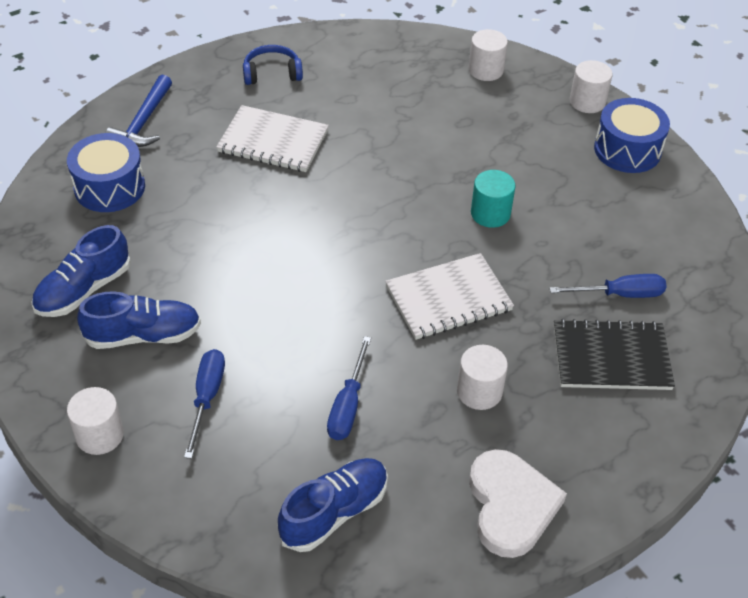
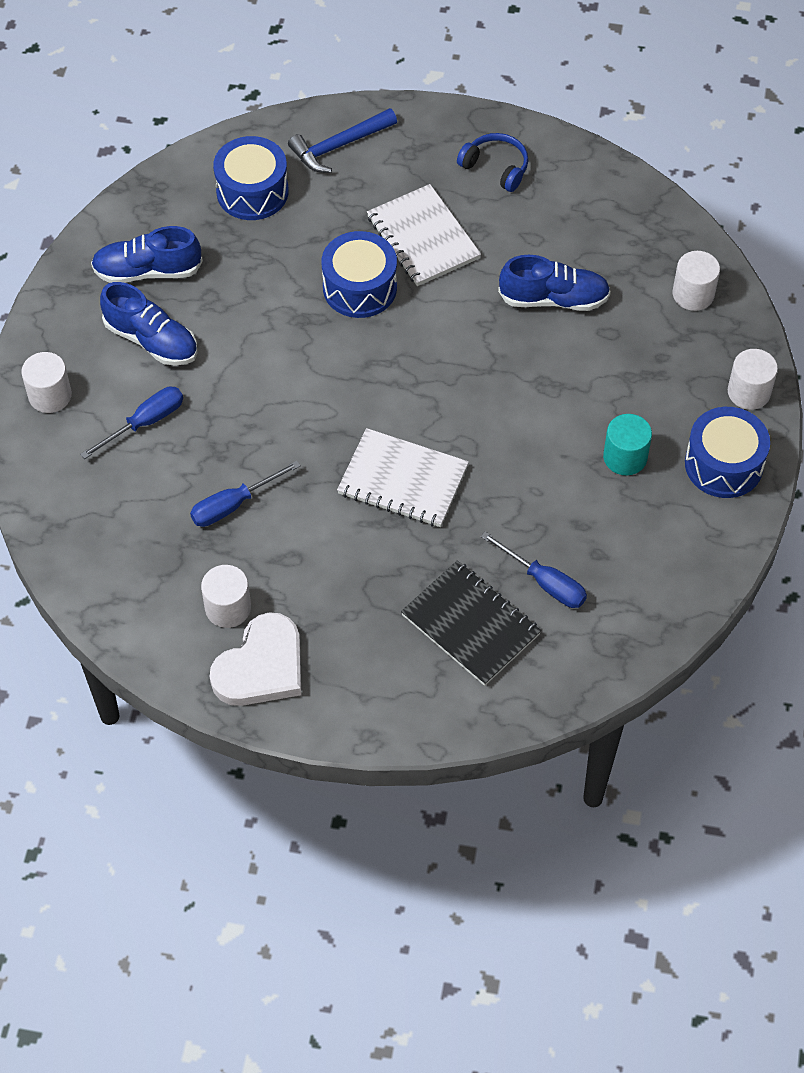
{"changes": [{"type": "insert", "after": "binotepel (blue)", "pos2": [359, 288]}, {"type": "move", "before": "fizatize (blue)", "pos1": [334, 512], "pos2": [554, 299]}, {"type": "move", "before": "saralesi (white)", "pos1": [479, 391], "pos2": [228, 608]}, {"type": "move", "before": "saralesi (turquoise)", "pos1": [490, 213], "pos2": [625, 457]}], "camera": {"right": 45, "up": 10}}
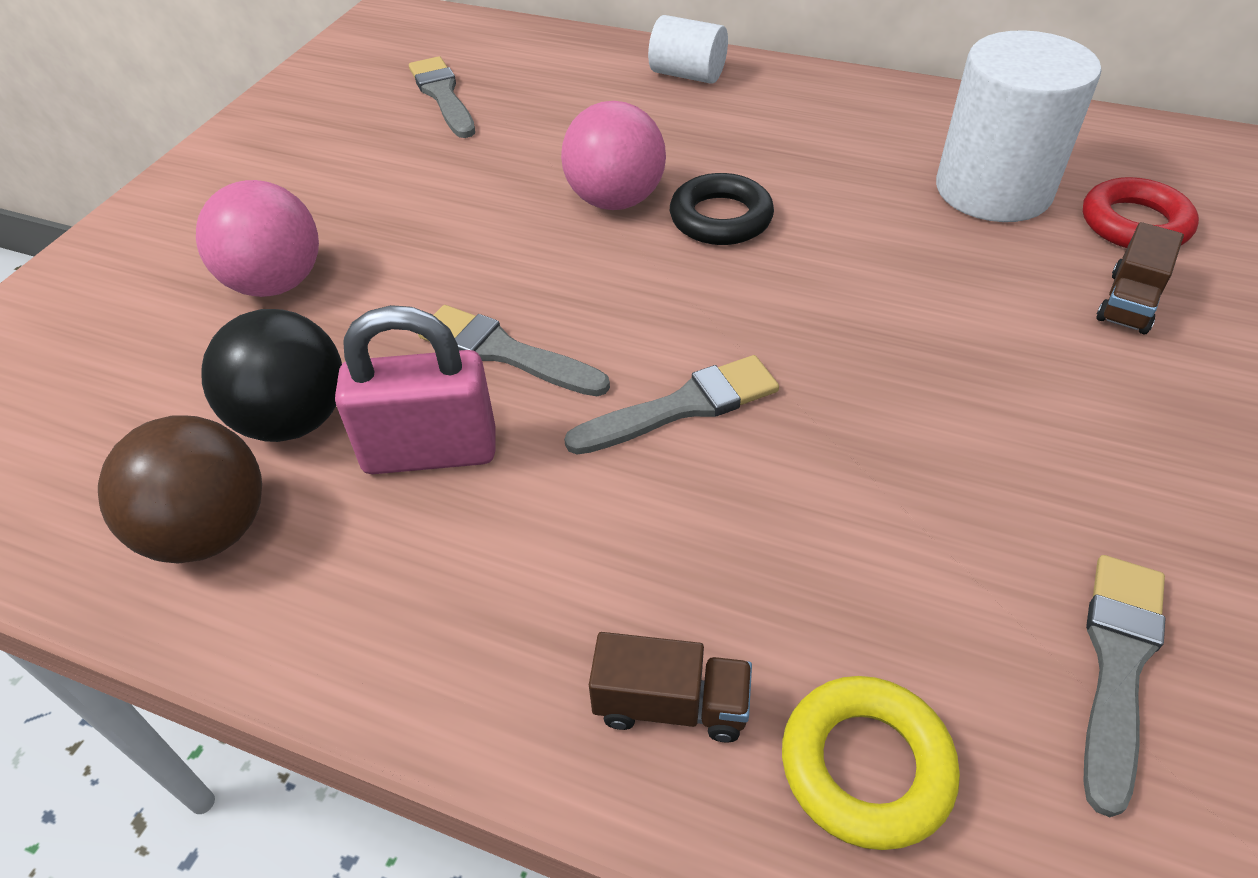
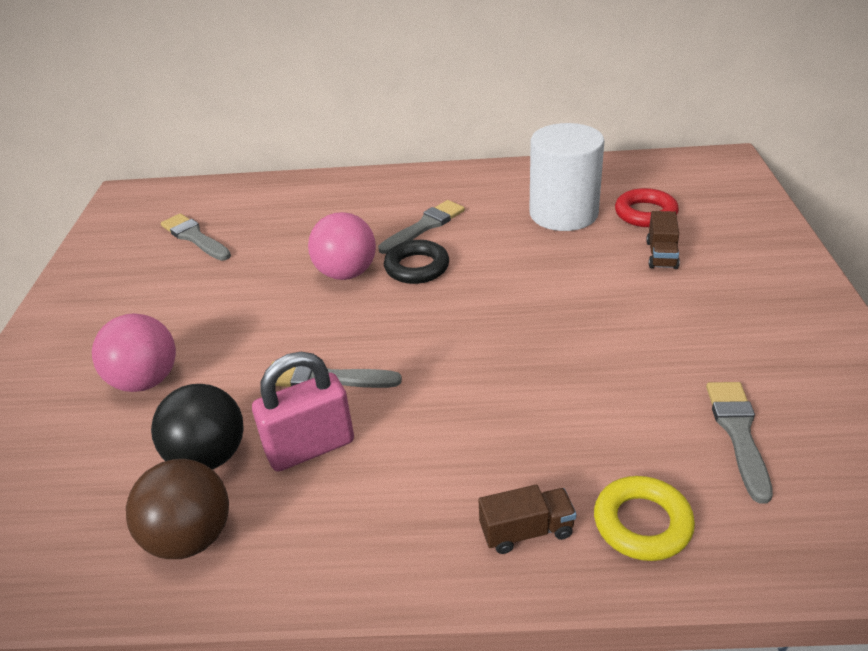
{"changes": [{"type": "delete", "before": "saralesi (white)", "pos1": [687, 75]}, {"type": "move", "before": "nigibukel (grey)", "pos1": [683, 406], "pos2": [424, 226]}], "camera": {"right": -20, "up": -10}}
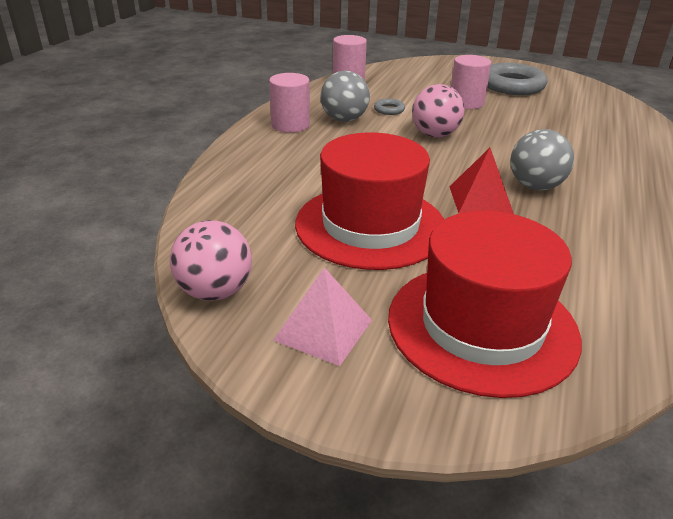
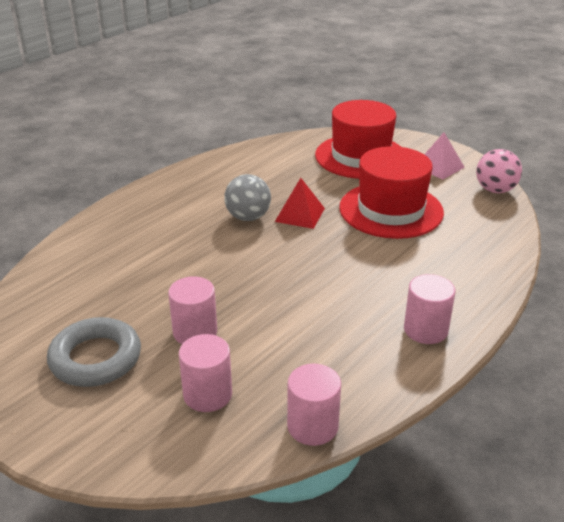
{"changes": [{"type": "delete", "before": "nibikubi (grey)", "pos1": [344, 119]}, {"type": "delete", "before": "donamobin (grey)", "pos1": [389, 110]}, {"type": "delete", "before": "nibikubi (pink)", "pos1": [435, 135]}, {"type": "insert", "after": "saralesi (pink)", "pos2": [207, 394]}], "camera": {"right": -160, "up": 0}}
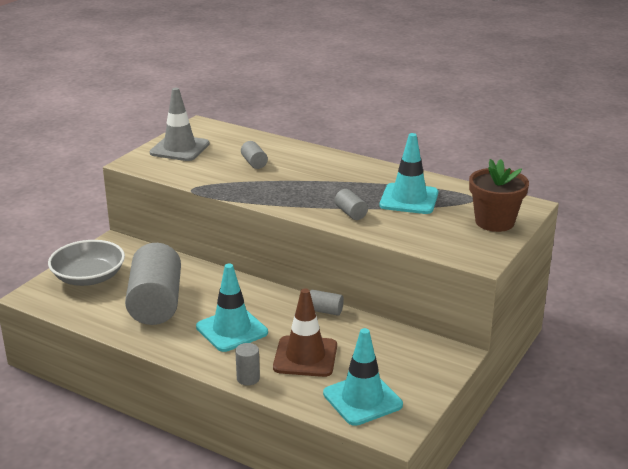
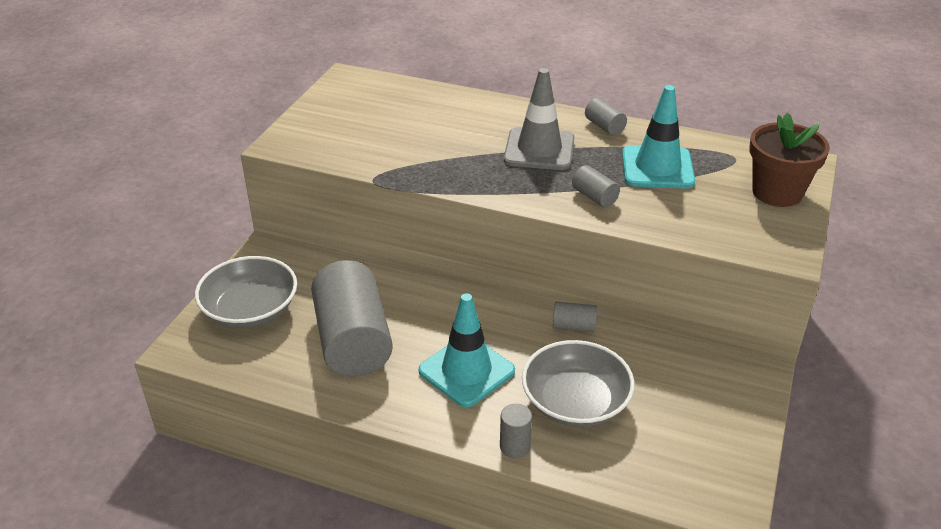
{"changes": [{"type": "delete", "before": "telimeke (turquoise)", "pos1": [362, 399]}, {"type": "move", "before": "telimeke (grey)", "pos1": [179, 148], "pos2": [539, 149]}, {"type": "move", "before": "saralesi (grey)", "pos1": [254, 163], "pos2": [604, 126]}, {"type": "replace", "before": "telimeke (brown)", "after": "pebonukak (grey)", "pos1": [305, 357], "pos2": [575, 401]}], "camera": {"right": -10, "up": 10}}
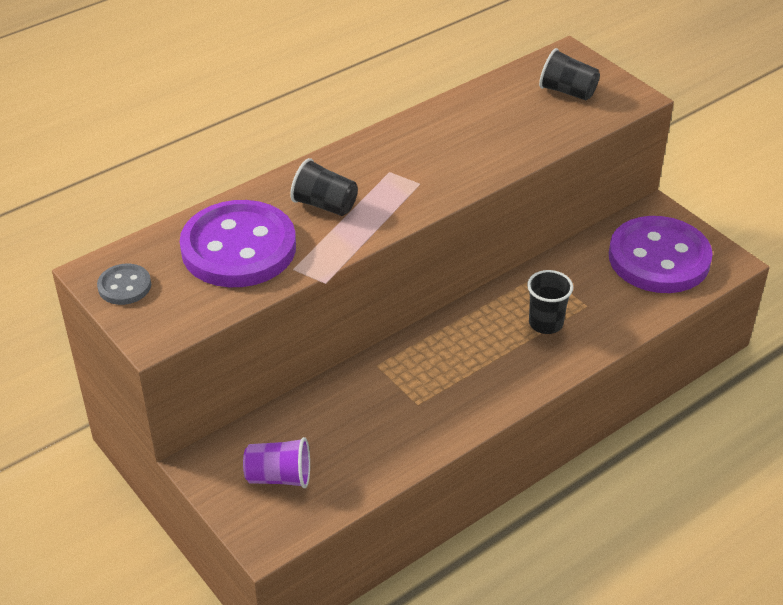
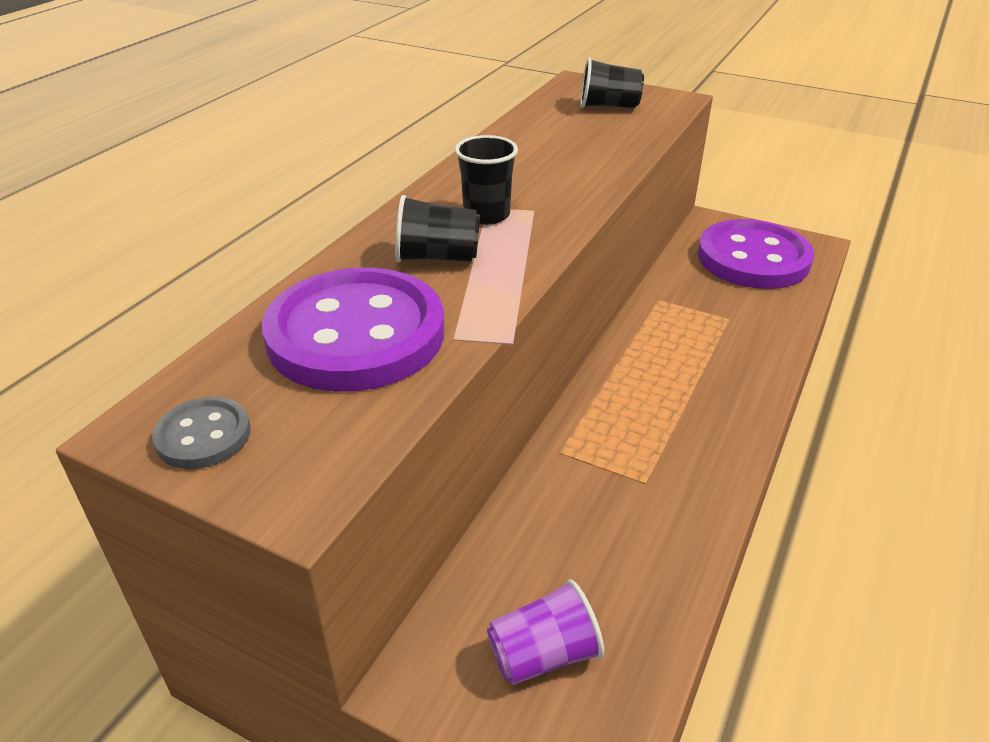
{"changes": [{"type": "move", "before": "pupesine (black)", "pos1": [545, 323], "pos2": [486, 215]}], "camera": {"right": -25, "up": -5}}
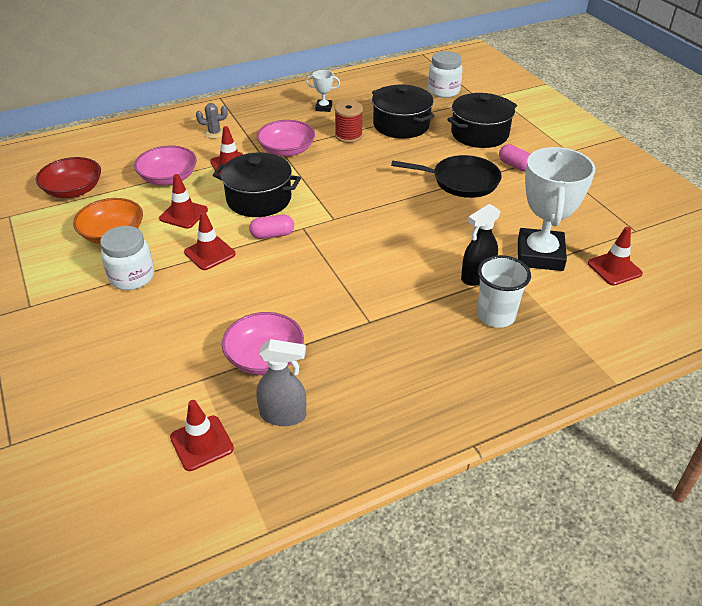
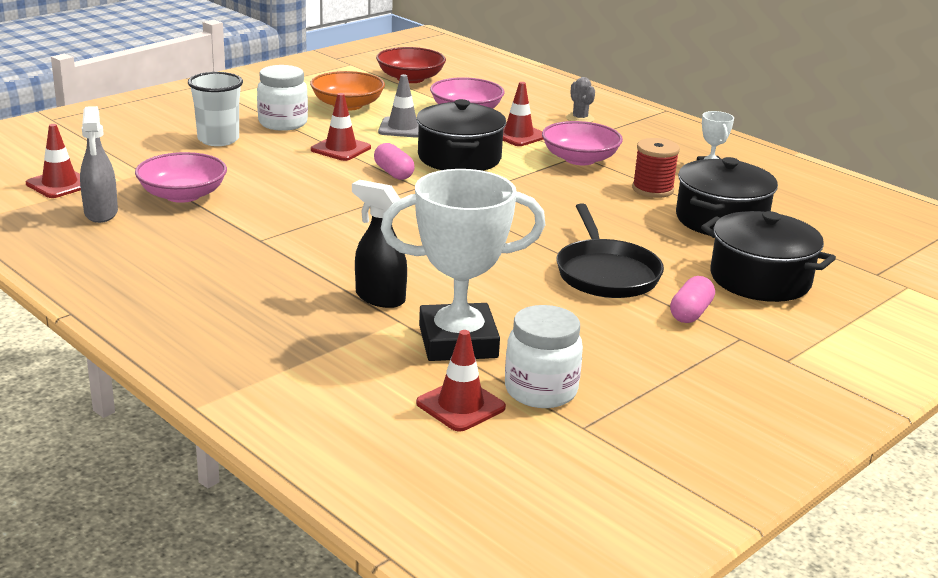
{"changes": [{"type": "move", "before": "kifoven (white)", "pos1": [443, 91], "pos2": [540, 391]}, {"type": "move", "before": "pupesine (white)", "pos1": [496, 315], "pos2": [218, 139]}, {"type": "recolor", "before": "telimeke (red)", "after": "telimeke (grey)", "pos1": [183, 214], "pos2": [402, 128]}], "camera": {"right": 70, "up": -15}}
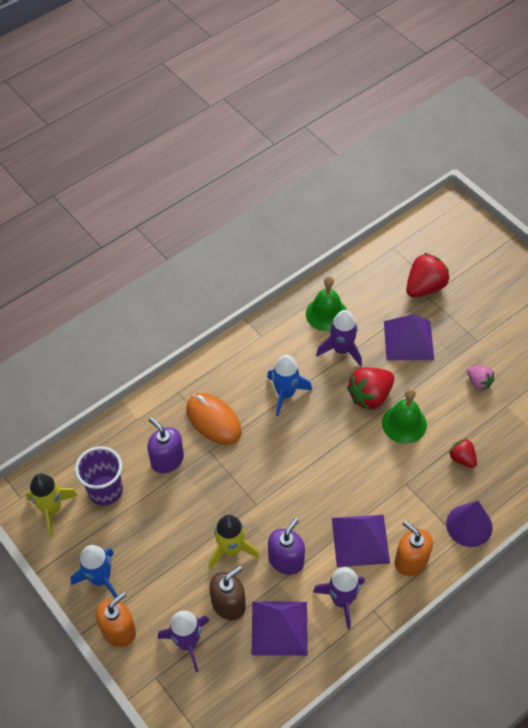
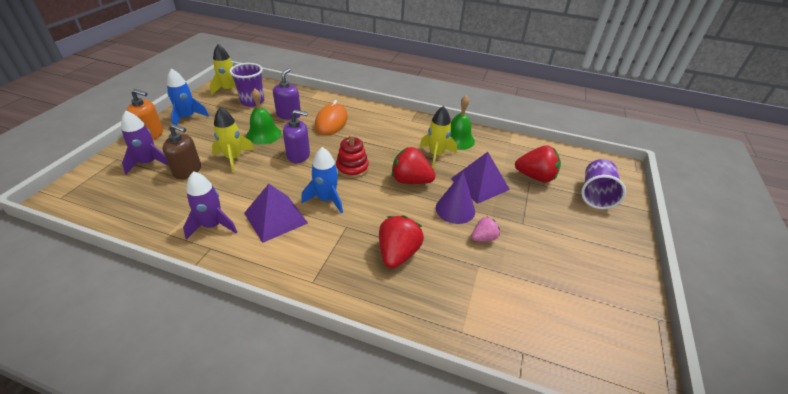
{"changes": [{"type": "delete", "before": "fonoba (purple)", "pos1": [279, 628]}, {"type": "delete", "before": "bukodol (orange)", "pos1": [411, 560]}, {"type": "insert", "after": "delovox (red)", "pos2": [352, 168]}, {"type": "insert", "after": "pupesine (purple)", "pos2": [595, 194]}, {"type": "move", "before": "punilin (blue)", "pos1": [285, 393], "pos2": [326, 199]}, {"type": "move", "before": "bukodol (purple)", "pos1": [286, 560], "pos2": [298, 155]}, {"type": "move", "before": "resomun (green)", "pos1": [404, 423], "pos2": [264, 134]}, {"type": "move", "before": "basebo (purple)", "pos1": [469, 525], "pos2": [455, 209]}, {"type": "recolor", "before": "punilin (purple)", "after": "punilin (yellow)", "pos1": [341, 350], "pos2": [436, 155]}, {"type": "rotate", "before": "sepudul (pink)", "pos1": [478, 382], "pos2": [483, 238], "turn": -135}, {"type": "resize", "before": "sepudul (red)", "pos1": [462, 458], "pos2": [398, 253], "scale": 1.73}], "camera": {"right": 55, "up": -15}}
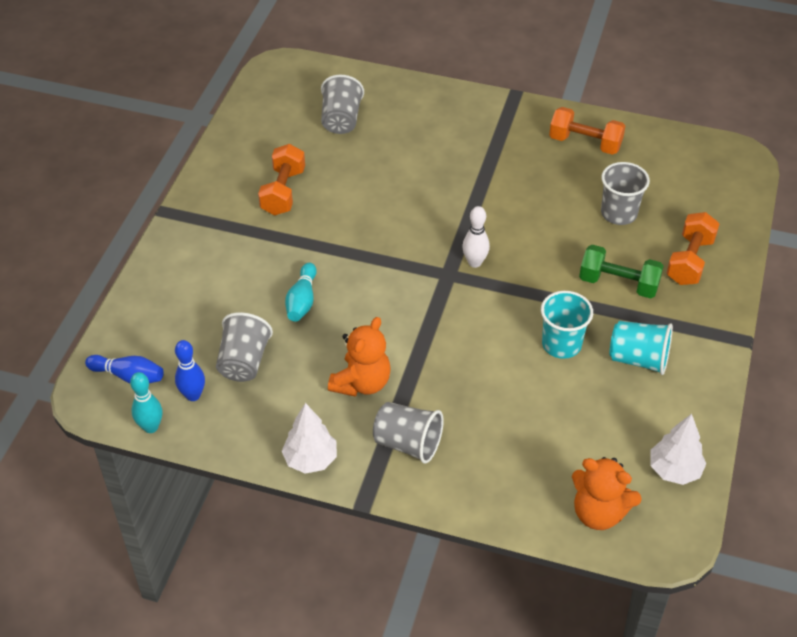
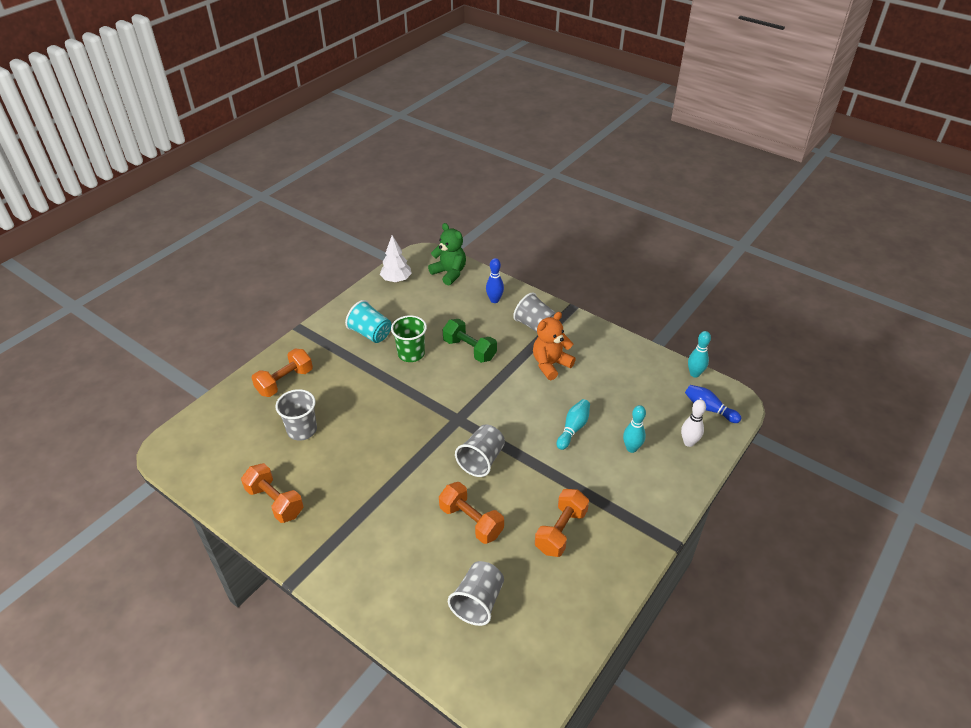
{"changes": [{"type": "delete", "before": "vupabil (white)", "pos1": [310, 459]}, {"type": "insert", "after": "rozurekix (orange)", "pos2": [471, 521]}, {"type": "insert", "after": "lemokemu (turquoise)", "pos2": [631, 448]}, {"type": "move", "before": "lemokemu (blue)", "pos1": [193, 395], "pos2": [494, 300]}, {"type": "move", "before": "pupesine (grey)", "pos1": [244, 362], "pos2": [481, 460]}, {"type": "move", "before": "lemokemu (white)", "pos1": [474, 262], "pos2": [689, 442]}, {"type": "move", "before": "rozurekix (green)", "pos1": [618, 284], "pos2": [469, 350]}, {"type": "recolor", "before": "pupesine (turquoise)", "after": "pupesine (green)", "pos1": [561, 344], "pos2": [411, 354]}, {"type": "recolor", "before": "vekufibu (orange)", "after": "vekufibu (green)", "pos1": [599, 512], "pos2": [449, 273]}], "camera": {"right": -160, "up": -5}}
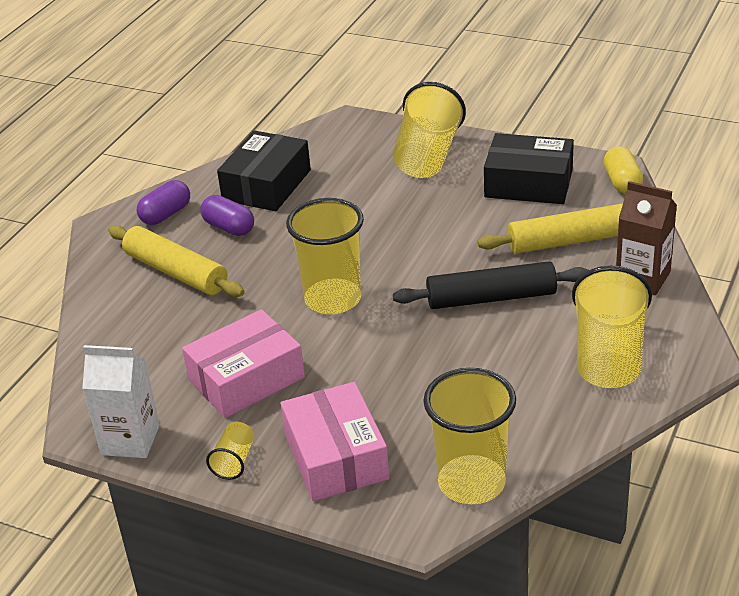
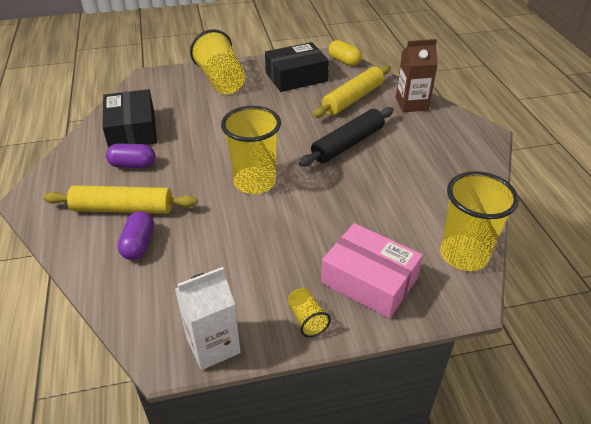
{"changes": [{"type": "delete", "before": "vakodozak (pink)", "pos1": [246, 378]}, {"type": "delete", "before": "pupesine (yellow)", "pos1": [609, 355]}, {"type": "move", "before": "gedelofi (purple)", "pos1": [166, 214], "pos2": [139, 244]}], "camera": {"right": -40, "up": 5}}
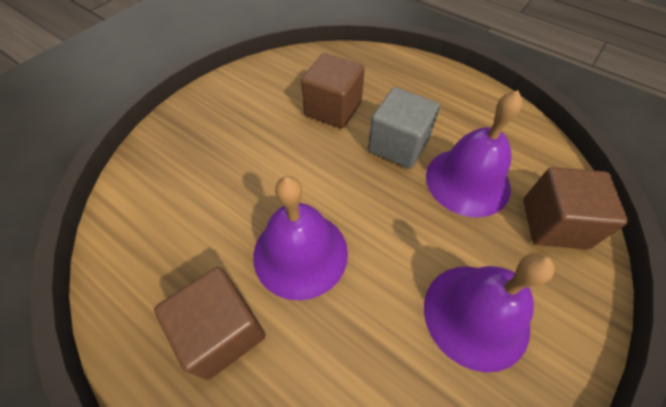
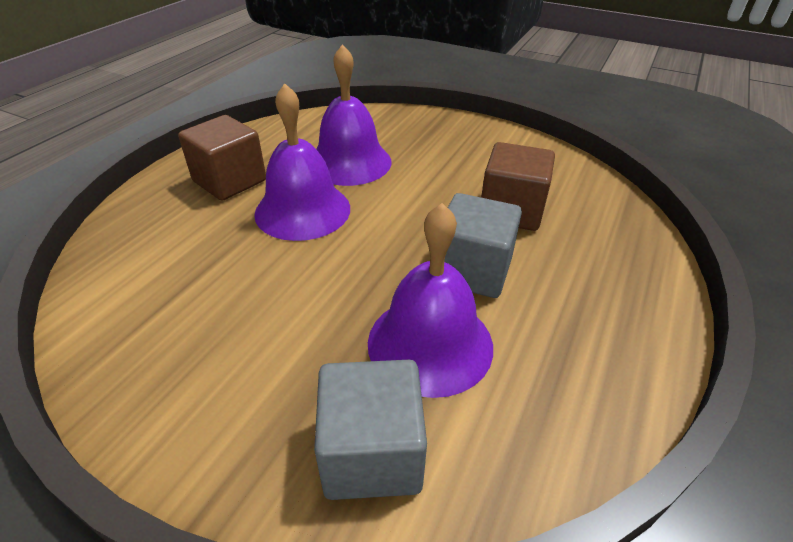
{"changes": [{"type": "move", "before": "resomun (purple)", "pos1": [476, 315], "pos2": [349, 162]}, {"type": "recolor", "before": "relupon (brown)", "after": "relupon (grey)", "pos1": [554, 223], "pos2": [372, 453]}], "camera": {"right": 80, "up": -15}}
